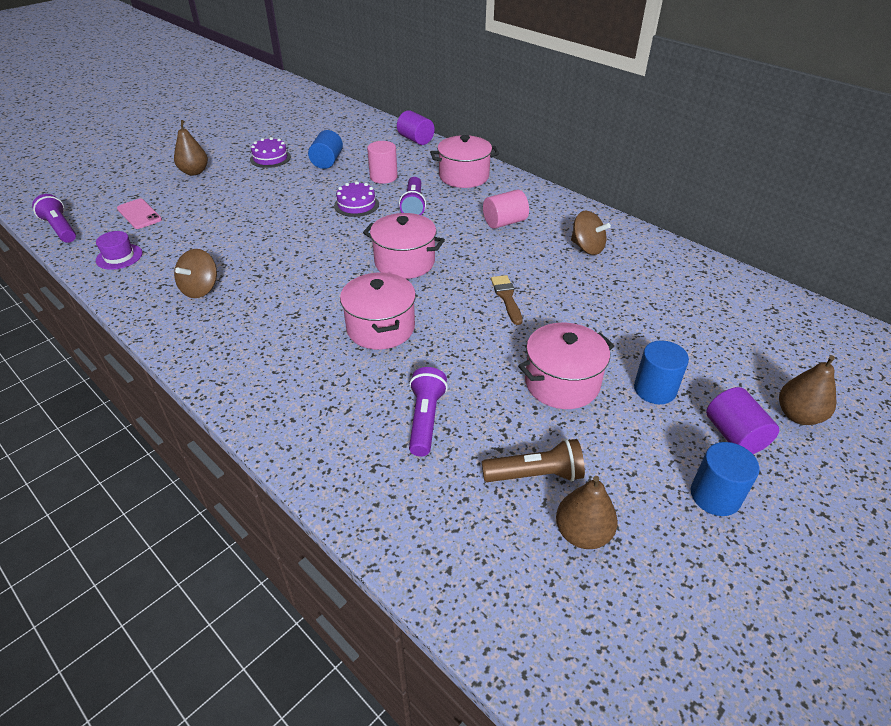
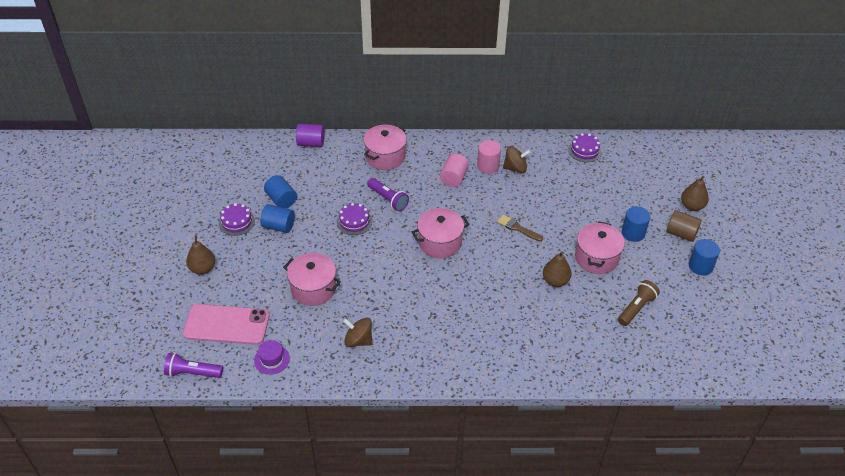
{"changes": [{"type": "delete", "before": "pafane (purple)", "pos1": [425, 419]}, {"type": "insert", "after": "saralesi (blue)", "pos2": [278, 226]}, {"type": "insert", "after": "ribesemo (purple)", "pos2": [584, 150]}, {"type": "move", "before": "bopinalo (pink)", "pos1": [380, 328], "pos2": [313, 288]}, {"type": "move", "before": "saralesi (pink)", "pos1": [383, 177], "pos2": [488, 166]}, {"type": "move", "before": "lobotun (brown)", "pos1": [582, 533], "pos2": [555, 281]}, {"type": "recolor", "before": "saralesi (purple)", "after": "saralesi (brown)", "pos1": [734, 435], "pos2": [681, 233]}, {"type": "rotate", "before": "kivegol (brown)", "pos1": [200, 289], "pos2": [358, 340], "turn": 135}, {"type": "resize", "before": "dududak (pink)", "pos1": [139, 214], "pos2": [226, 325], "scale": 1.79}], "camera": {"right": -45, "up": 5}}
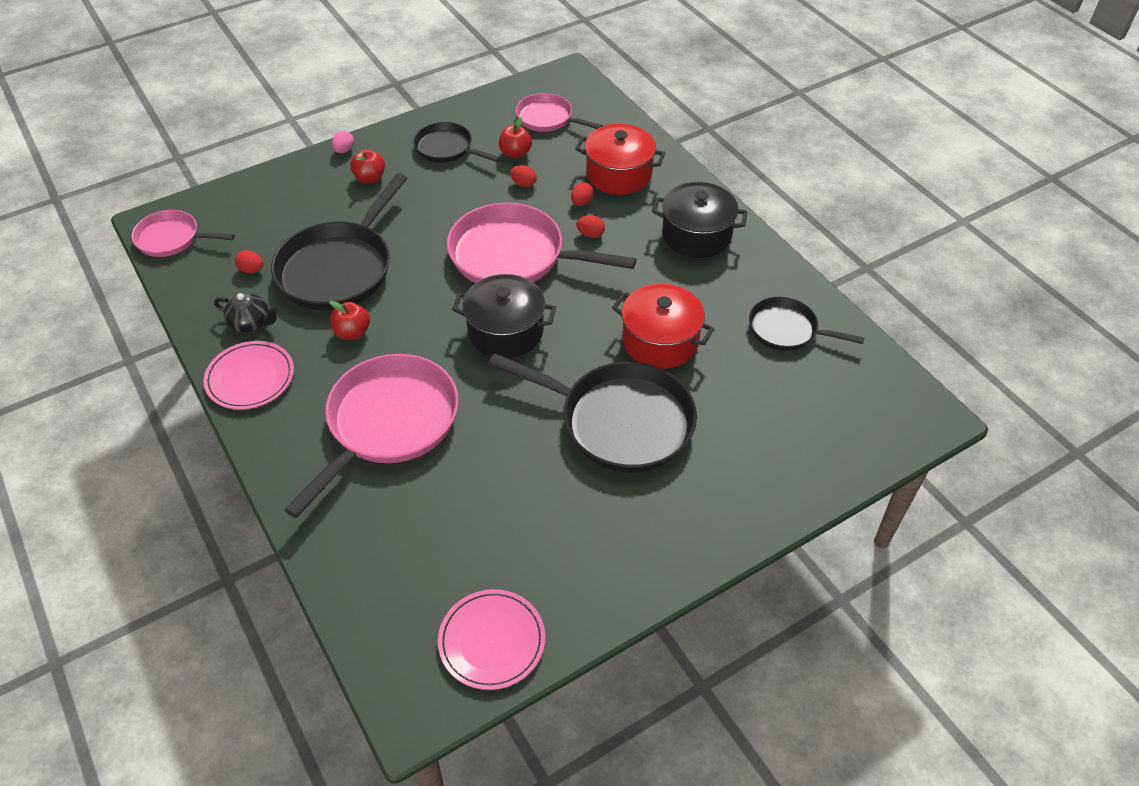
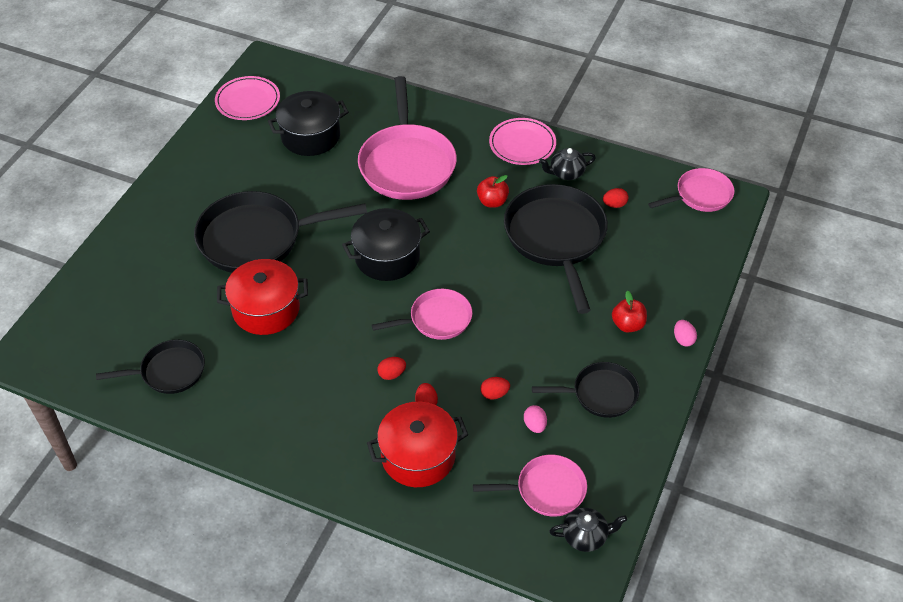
{"changes": [{"type": "insert", "after": "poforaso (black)", "pos2": [585, 536]}, {"type": "move", "before": "bopinalo (black)", "pos1": [696, 235], "pos2": [310, 136]}, {"type": "replace", "before": "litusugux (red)", "after": "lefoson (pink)", "pos1": [515, 153], "pos2": [535, 425]}, {"type": "resize", "before": "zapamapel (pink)", "pos1": [514, 256], "pos2": [436, 319], "scale": 0.56}], "camera": {"right": 145, "up": 0}}
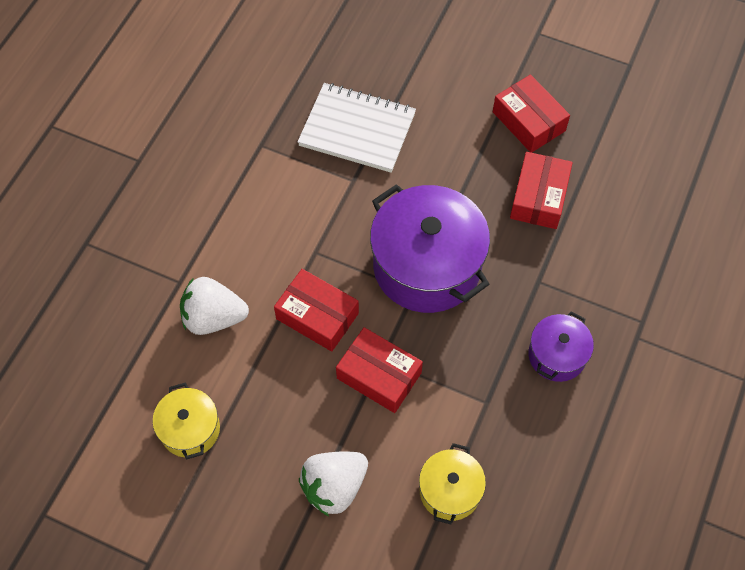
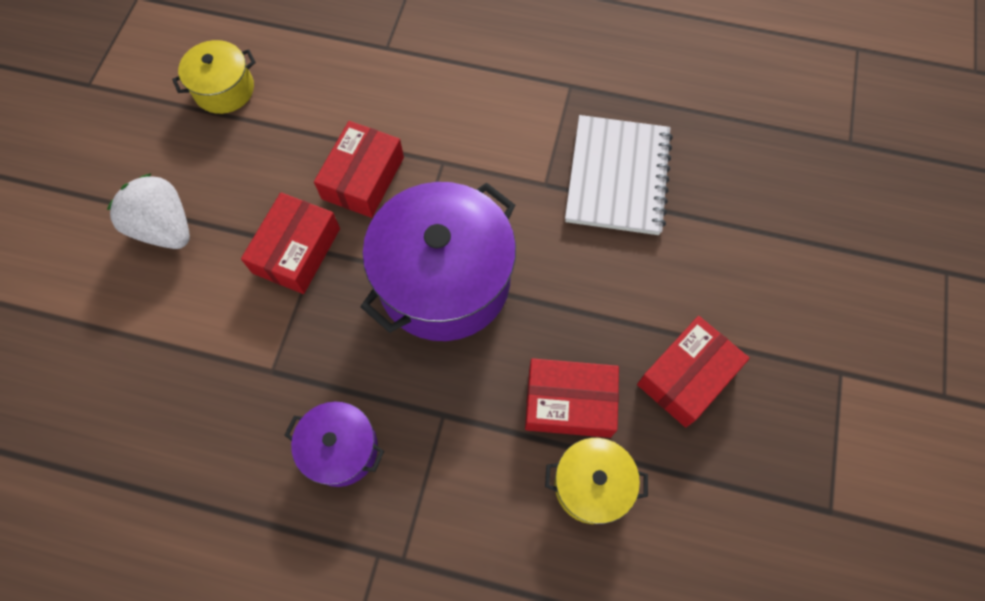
{"changes": [{"type": "delete", "before": "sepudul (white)", "pos1": [213, 317]}, {"type": "move", "before": "bopinalo (yellow)", "pos1": [450, 491], "pos2": [591, 485]}], "camera": {"right": 80, "up": 5}}
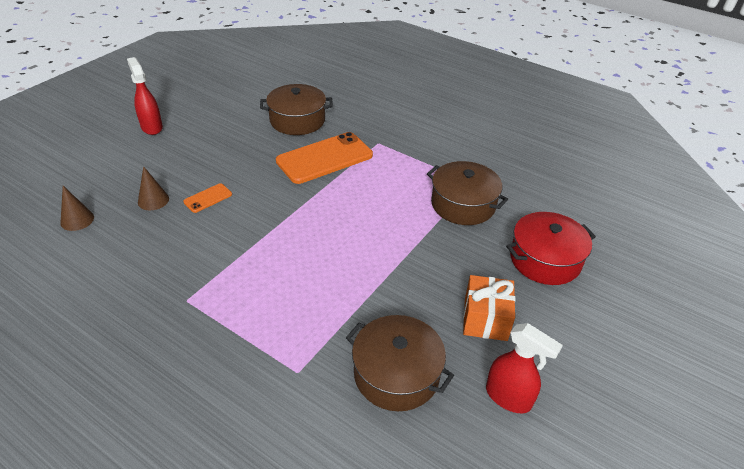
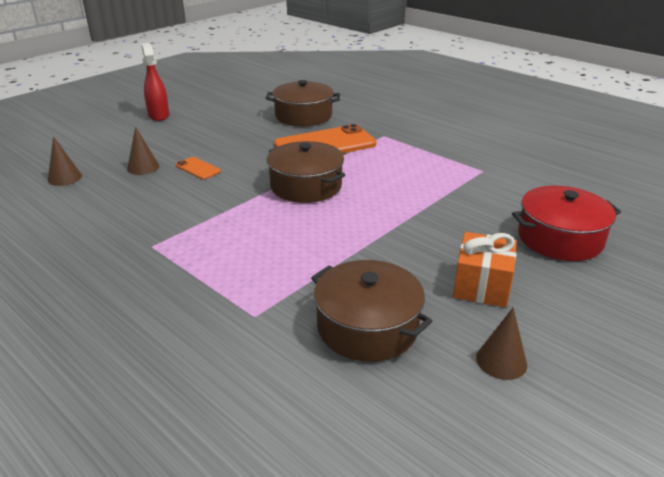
{"changes": [{"type": "move", "before": "bopinalo (brown)", "pos1": [463, 204], "pos2": [306, 186]}, {"type": "replace", "before": "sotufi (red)", "after": "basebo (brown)", "pos1": [508, 397], "pos2": [501, 361]}, {"type": "rotate", "before": "dududak (orange)", "pos1": [208, 198], "pos2": [198, 168], "turn": 75}], "camera": {"right": 10, "up": -10}}
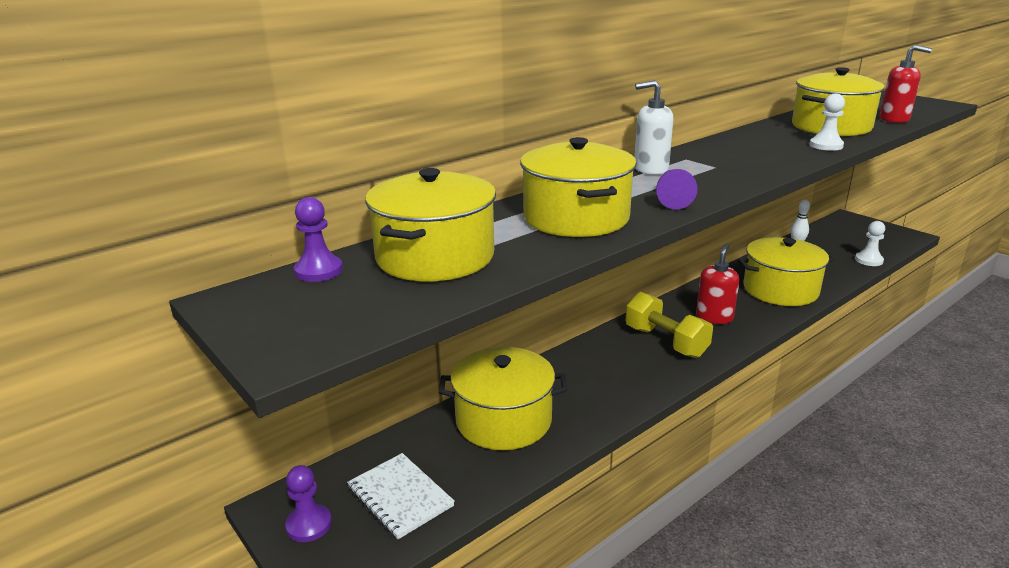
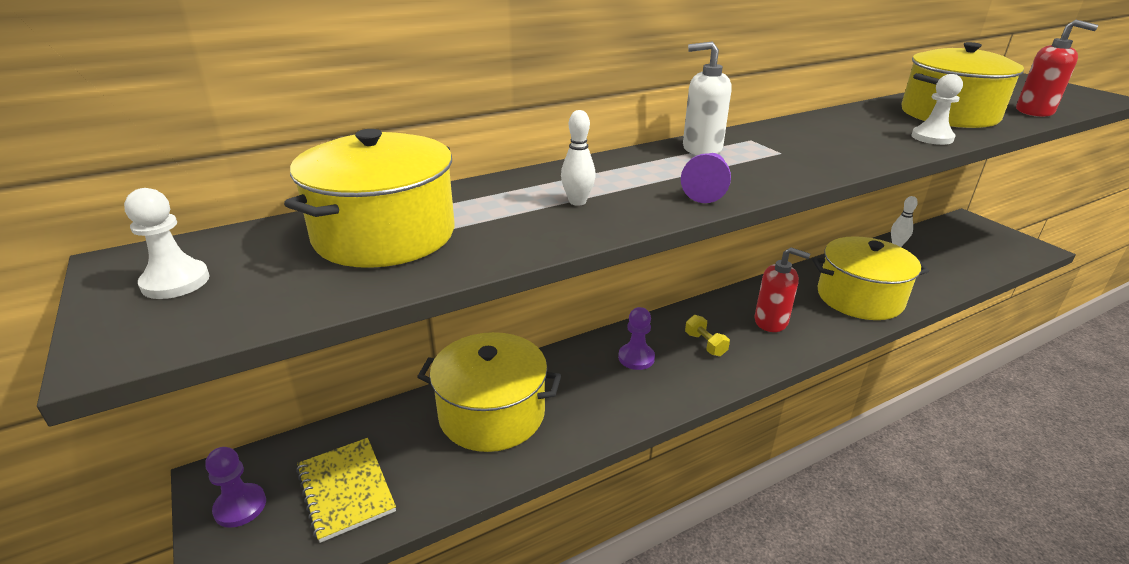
{"changes": [{"type": "move", "before": "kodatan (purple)", "pos1": [318, 271], "pos2": [636, 358]}, {"type": "move", "before": "kodatan (white)", "pos1": [868, 260], "pos2": [175, 282]}, {"type": "replace", "before": "bopinalo (yellow)", "after": "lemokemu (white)", "pos1": [576, 218], "pos2": [577, 202]}, {"type": "recolor", "before": "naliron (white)", "after": "naliron (yellow)", "pos1": [400, 497], "pos2": [345, 489]}, {"type": "rotate", "before": "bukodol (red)", "pos1": [714, 317], "pos2": [771, 321], "turn": 75}, {"type": "resize", "before": "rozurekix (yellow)", "pos1": [665, 342], "pos2": [705, 344], "scale": 0.5}], "camera": {"right": 10, "up": 5}}
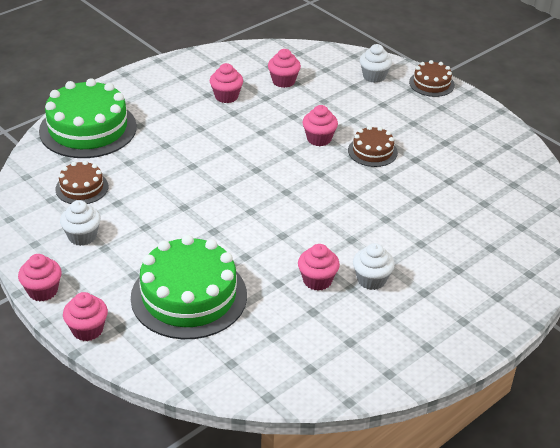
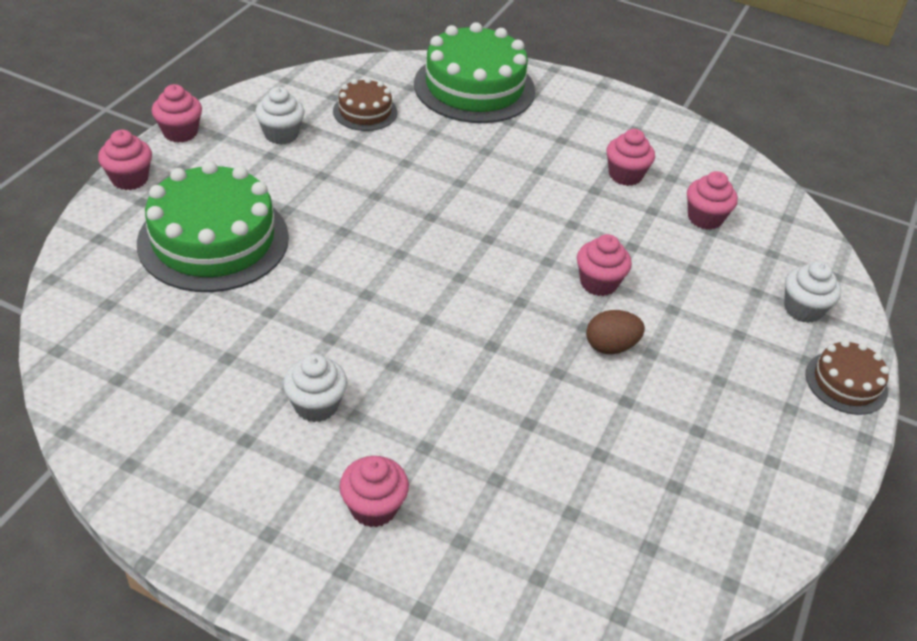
{"changes": [{"type": "move", "before": "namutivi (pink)", "pos1": [317, 280], "pos2": [373, 507]}, {"type": "replace", "before": "ribesemo (brown)", "after": "lefoson (brown)", "pos1": [372, 151], "pos2": [610, 346]}], "camera": {"right": 65, "up": 5}}
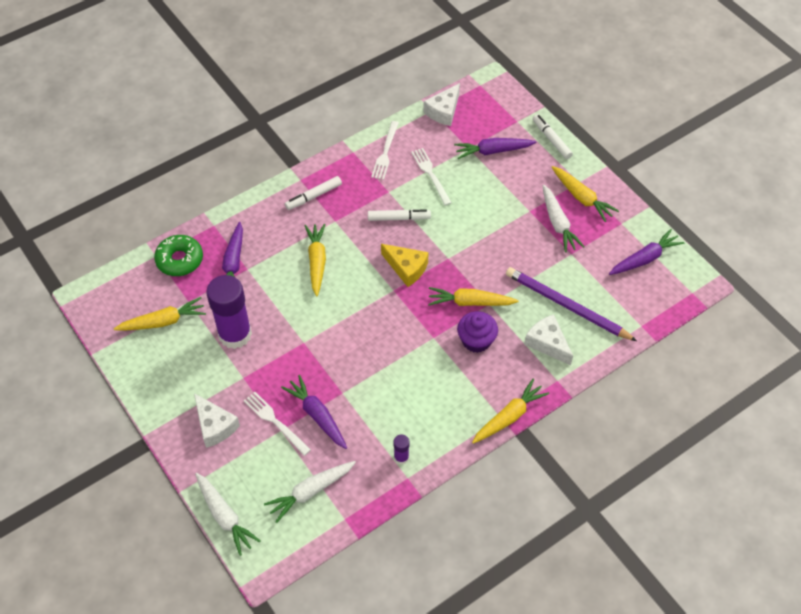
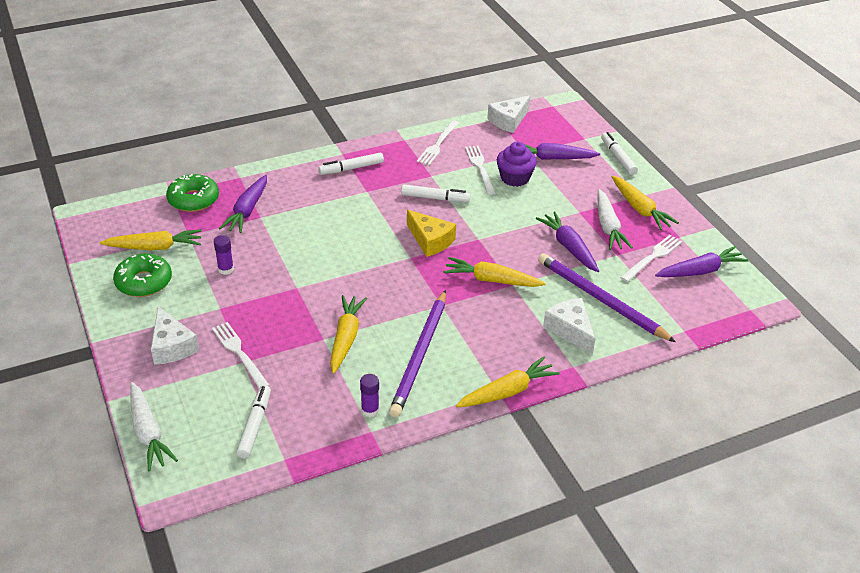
{"changes": [{"type": "insert", "after": "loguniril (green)", "pos2": [144, 282]}, {"type": "insert", "after": "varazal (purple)", "pos2": [420, 355]}, {"type": "insert", "after": "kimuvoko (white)", "pos2": [652, 257]}, {"type": "move", "before": "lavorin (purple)", "pos1": [317, 416], "pos2": [569, 247]}, {"type": "move", "before": "lavorin (yellow)", "pos1": [317, 262], "pos2": [346, 338]}, {"type": "move", "before": "namutivi (purple)", "pos1": [476, 340], "pos2": [515, 178]}, {"type": "replace", "before": "lavorin (white)", "after": "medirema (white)", "pos1": [311, 491], "pos2": [255, 425]}, {"type": "resize", "before": "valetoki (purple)", "pos1": [235, 334], "pos2": [226, 269], "scale": 0.42}], "camera": {"right": 10, "up": -15}}
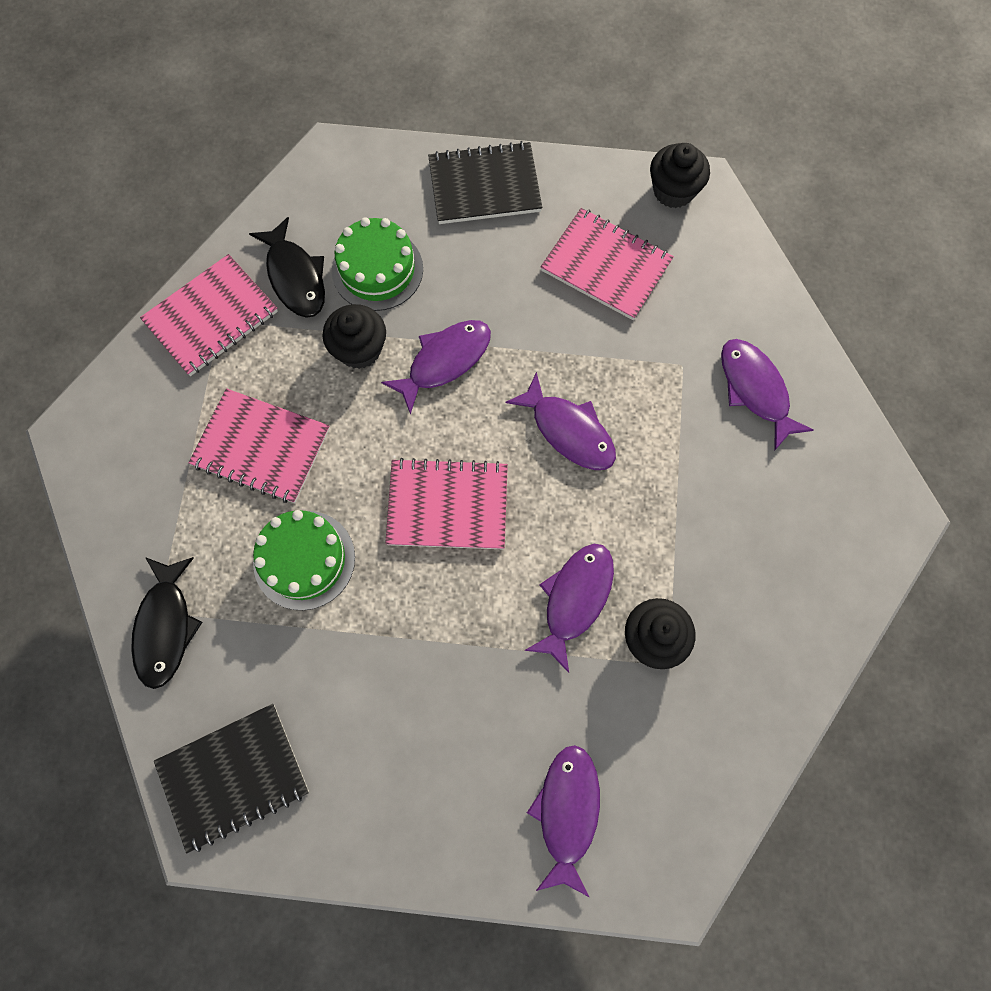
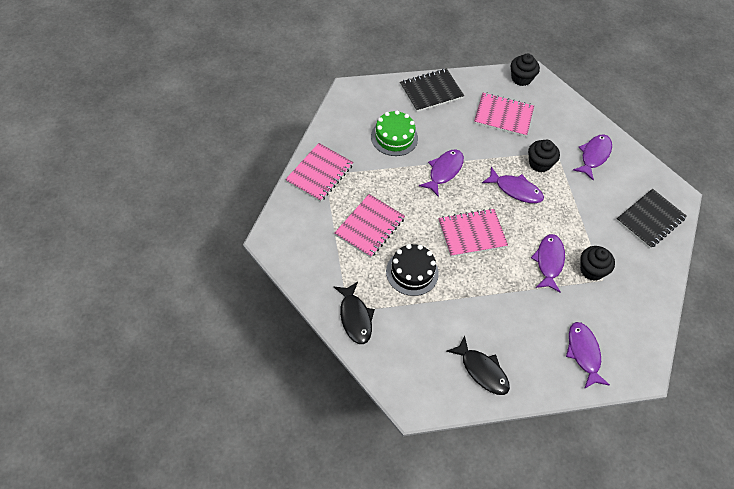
{"changes": [{"type": "move", "before": "naliron (black)", "pos1": [233, 776], "pos2": [650, 219]}, {"type": "move", "before": "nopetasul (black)", "pos1": [295, 277], "pos2": [482, 370]}, {"type": "move", "before": "namutivi (black)", "pos1": [359, 349], "pos2": [539, 164]}, {"type": "recolor", "before": "ribesemo (green)", "after": "ribesemo (black)", "pos1": [304, 560], "pos2": [412, 272]}, {"type": "rotate", "before": "naliron (pink)", "pos1": [261, 447], "pos2": [369, 227], "turn": -60}, {"type": "rotate", "before": "nopetasul (purple)", "pos1": [755, 390], "pos2": [594, 156], "turn": 75}], "camera": {"right": -20, "up": -15}}
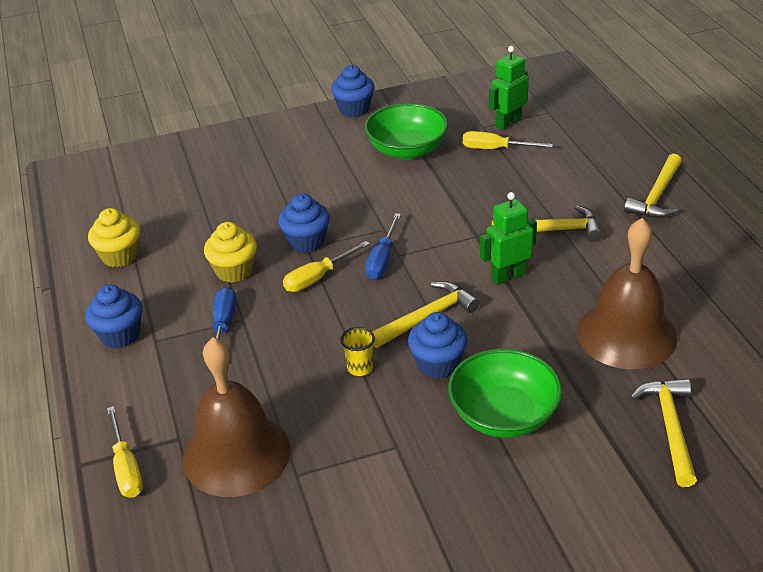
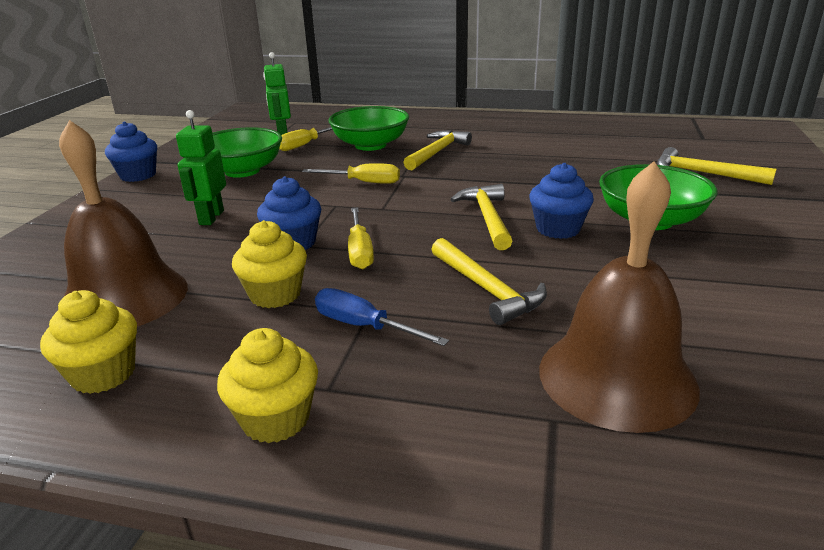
{"changes": [{"type": "delete", "before": "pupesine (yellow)", "pos1": [360, 368]}, {"type": "delete", "before": "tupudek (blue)", "pos1": [382, 259]}, {"type": "insert", "after": "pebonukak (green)", "pos2": [370, 145]}, {"type": "move", "before": "tupudek (yellow)", "pos1": [126, 468], "pos2": [363, 182]}, {"type": "move", "before": "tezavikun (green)", "pos1": [508, 276], "pos2": [211, 217]}, {"type": "move", "before": "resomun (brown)", "pos1": [626, 334], "pos2": [124, 298]}, {"type": "move", "before": "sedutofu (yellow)", "pos1": [656, 196], "pos2": [486, 289]}, {"type": "recolor", "before": "namutivi (blue)", "after": "namutivi (yellow)", "pos1": [120, 335], "pos2": [275, 419]}], "camera": {"right": -60, "up": -10}}
